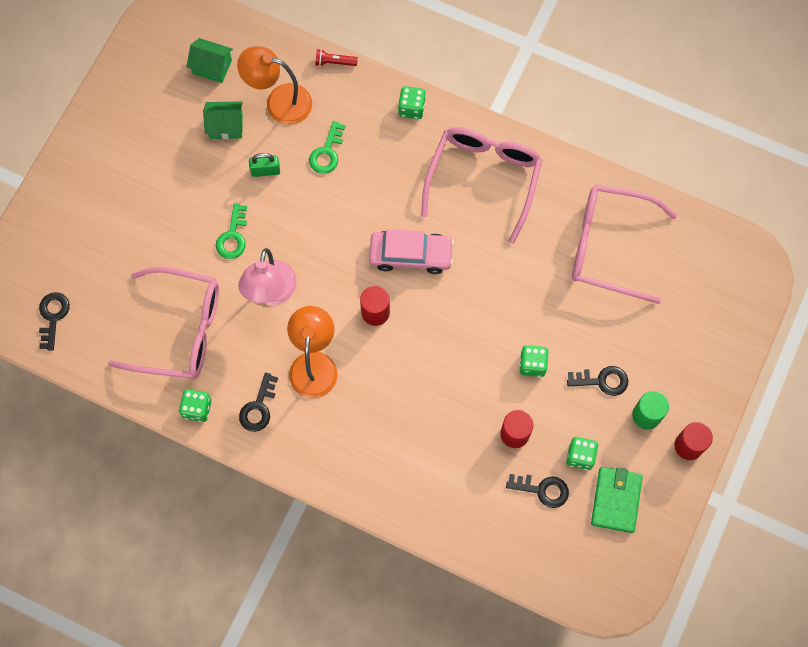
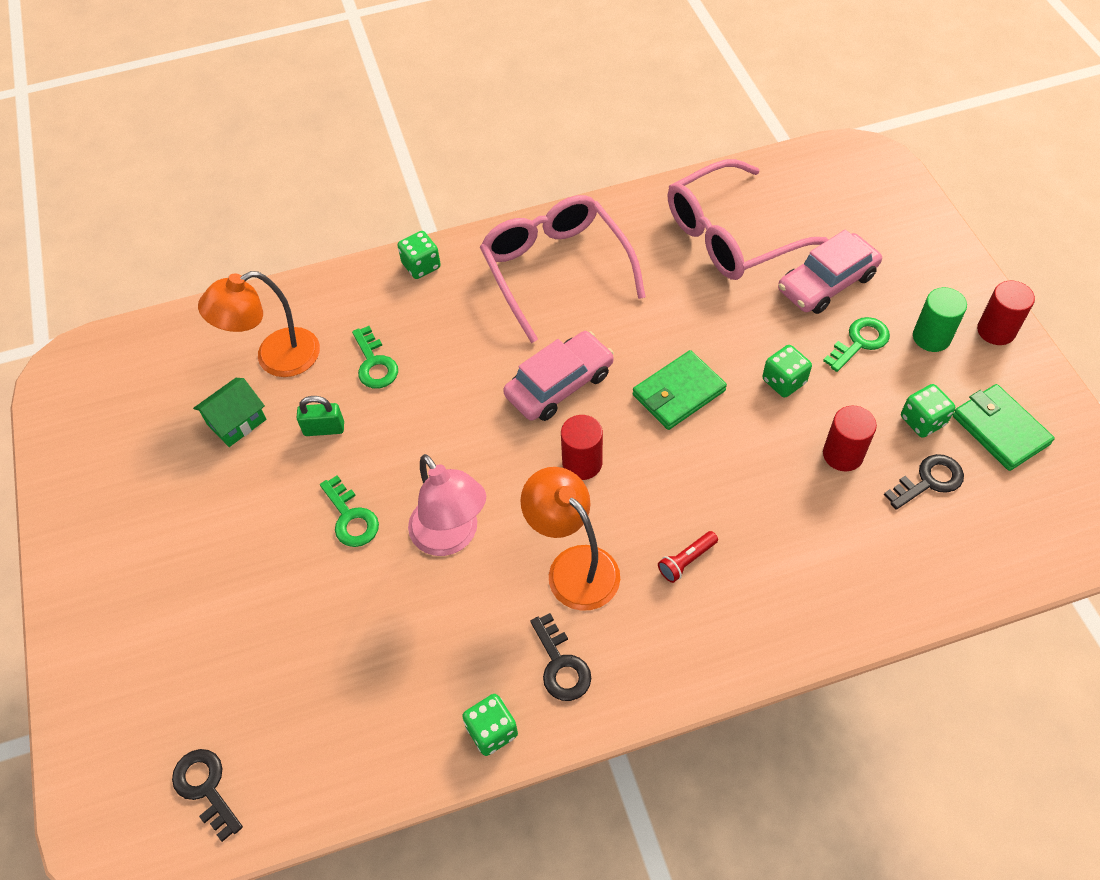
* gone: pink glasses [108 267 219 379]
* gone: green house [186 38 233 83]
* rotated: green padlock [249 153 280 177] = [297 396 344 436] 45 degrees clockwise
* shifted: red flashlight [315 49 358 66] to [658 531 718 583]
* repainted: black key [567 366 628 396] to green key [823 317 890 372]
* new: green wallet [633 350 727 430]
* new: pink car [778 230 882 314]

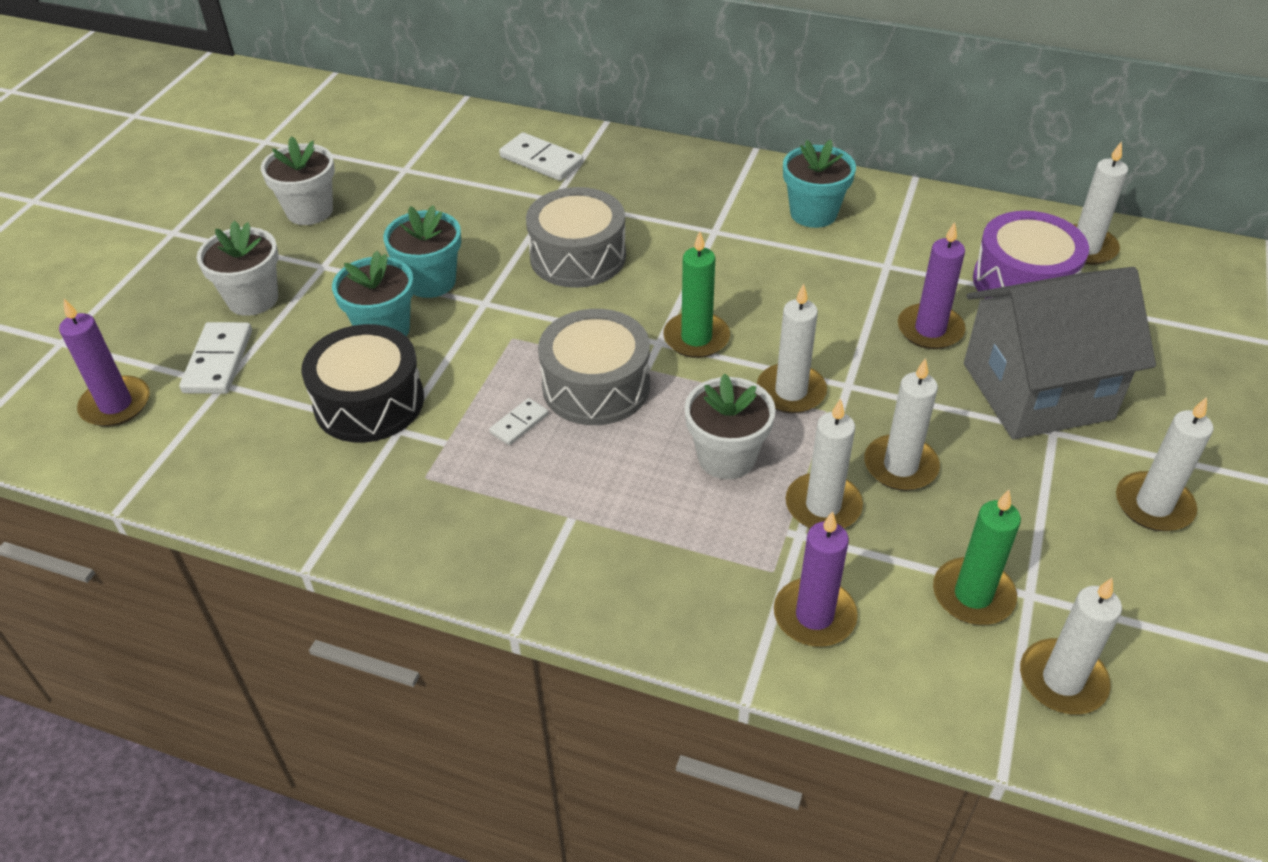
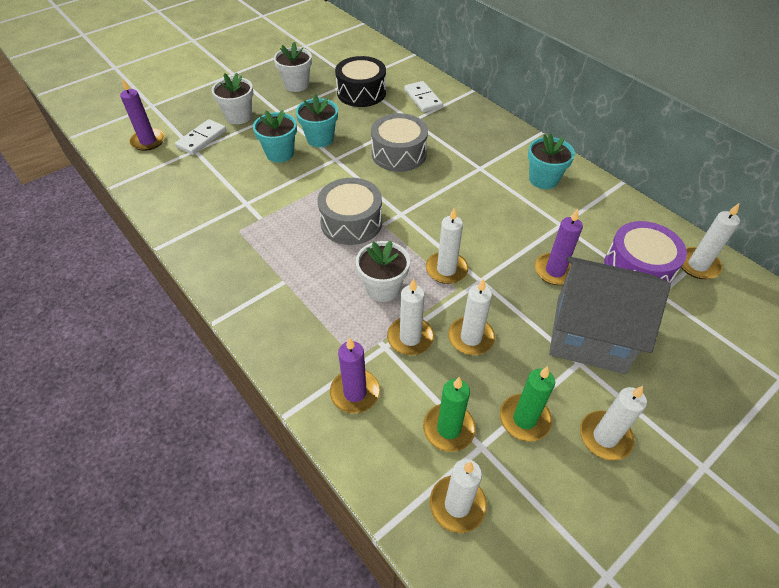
* shifted: black drum [301 324 424 443] to [335 56 386 107]
* gone: white domino [489 398 549 445]
* shifted: green candle [663 231 730 358] to [500 366 555 442]

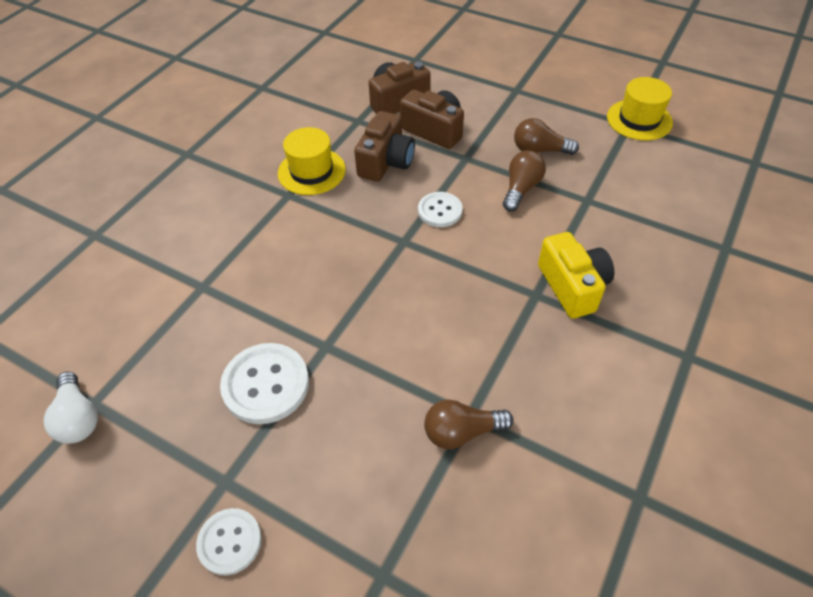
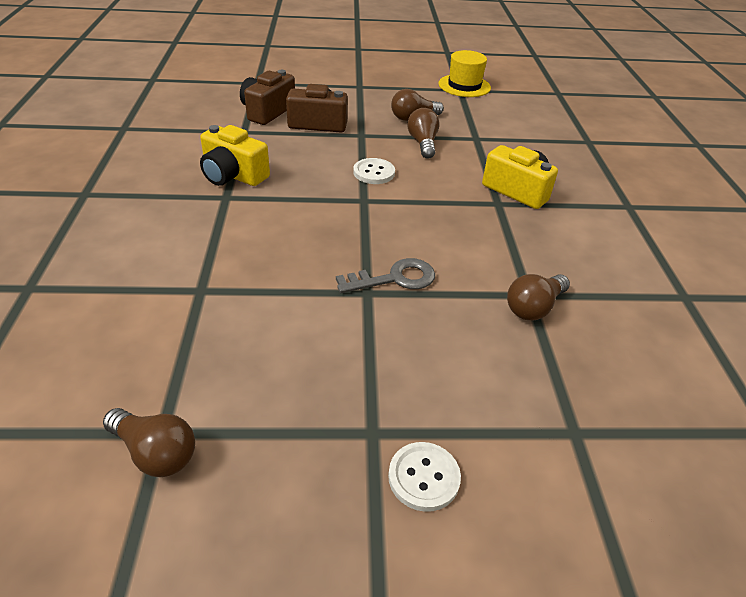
* repainted: white light bulb [43 372 98 444] to brown light bulb [103 408 195 477]
* gone: white button [220 343 309 424]
* swapped: yellow hat [278 127 346 195] to yellow camera [200 125 270 186]
* gone: brown camera [354 111 415 181]
* new: grey key [336 258 435 293]

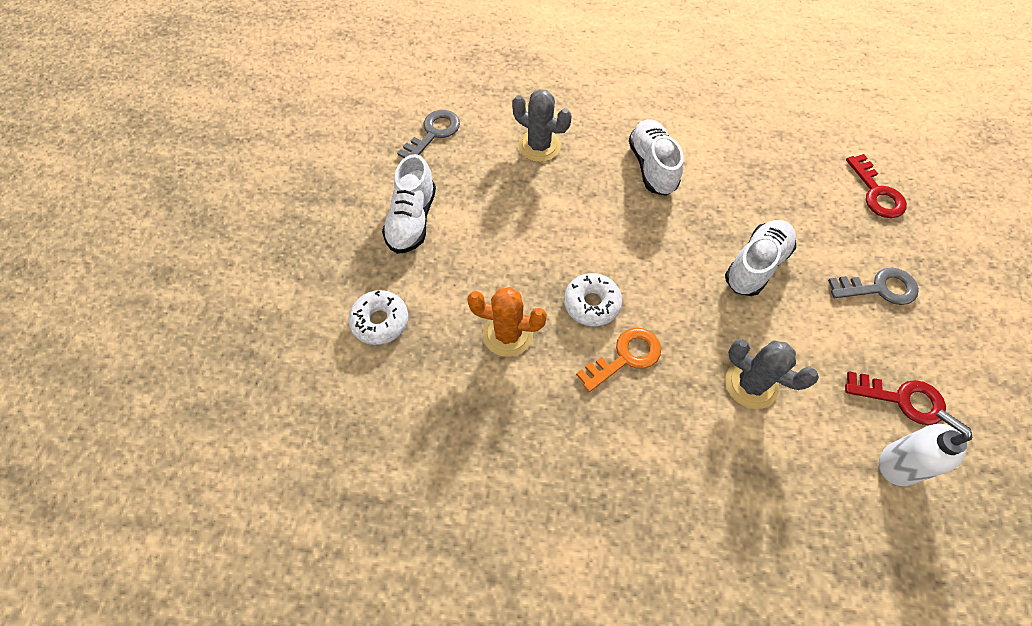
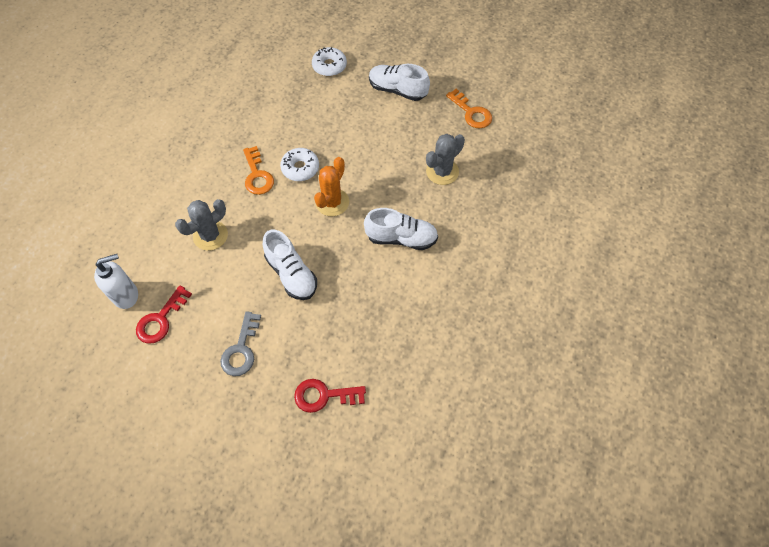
* repainted: grey key [397 110 460 158] to orange key [446 89 492 128]
* shifted: orange cactus [467 287 547 357] to [314 157 349 216]

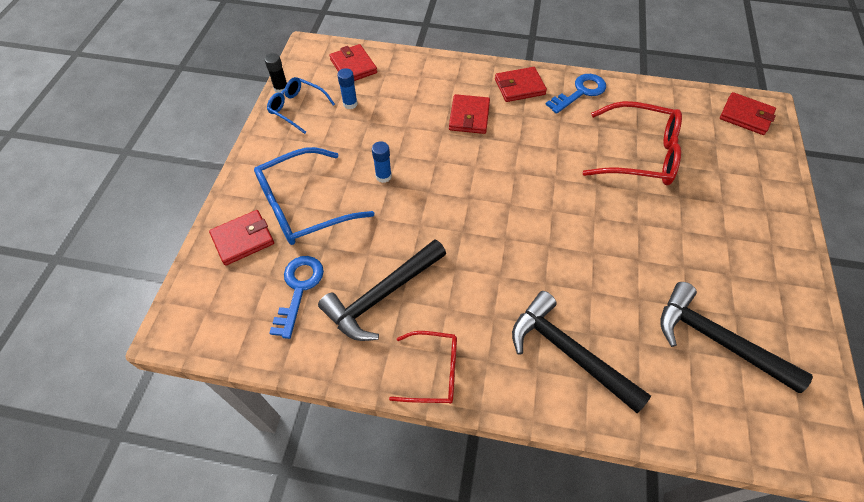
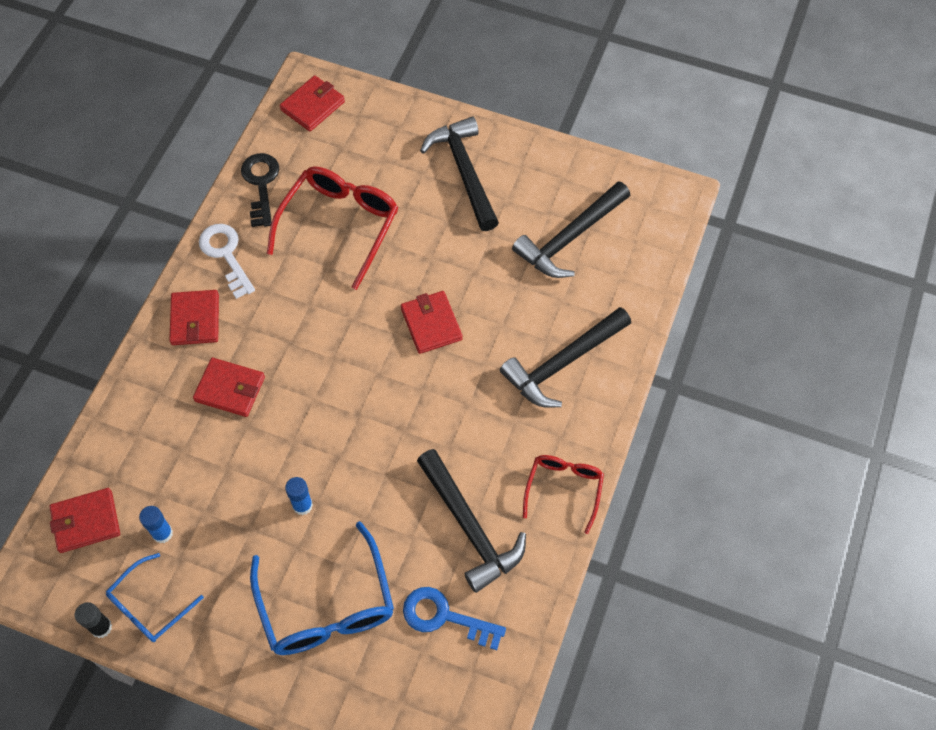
* shifted: red wallet [209 210 274 266] to [401 291 463 354]
* repainted: blue key [545 74 606 114] to white key [199 224 255 299]
* new: black key [241 153 279 227]
* new: black hammer [420 116 499 231]

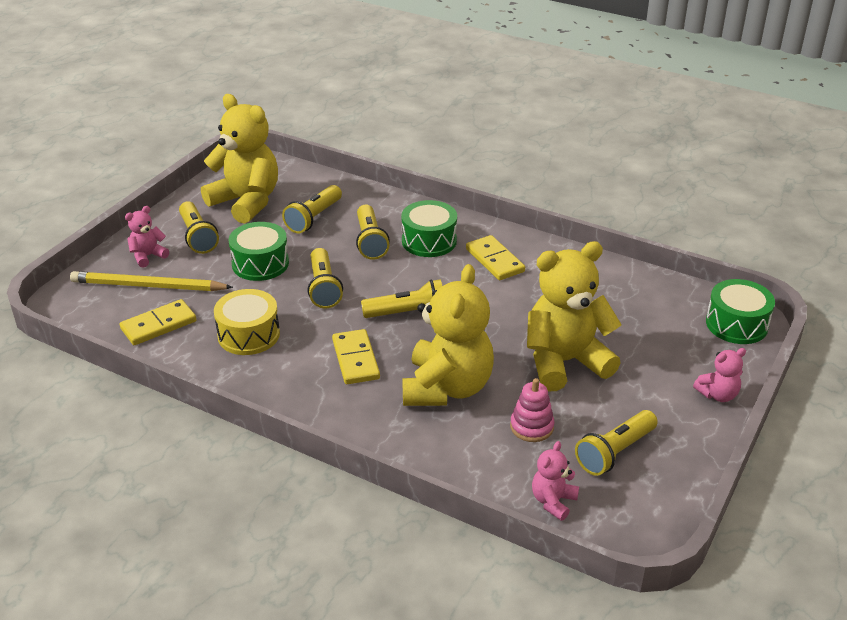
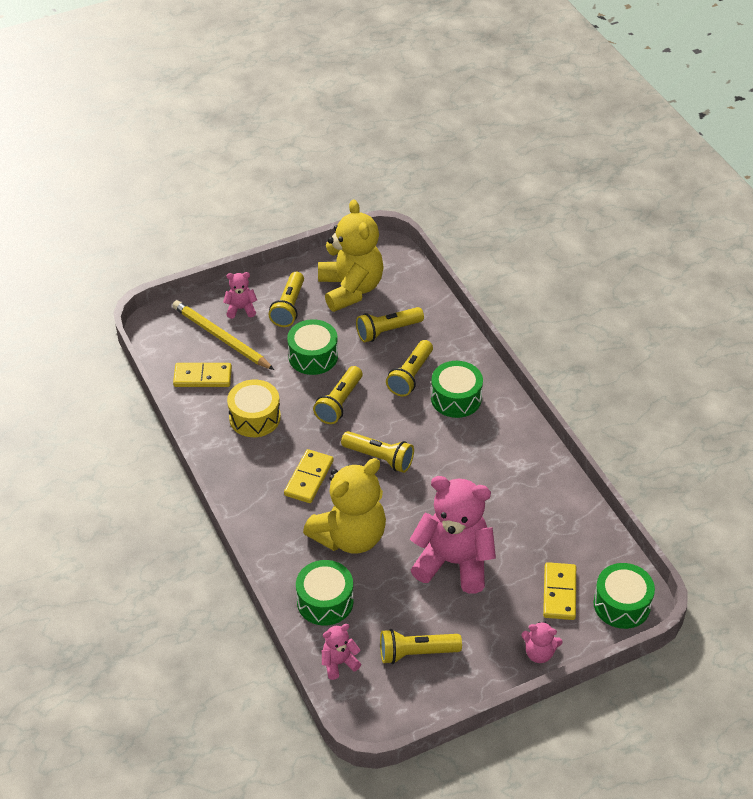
* shifted: yellow domino [466 235 525 280] to [543 562 576 620]
* gone: pink stacking toy [510 378 555 442]
* repainted: yellow teddy bear [527 241 622 391] to pink teddy bear [410 476 496 593]
* new: green drum [296 560 354 626]

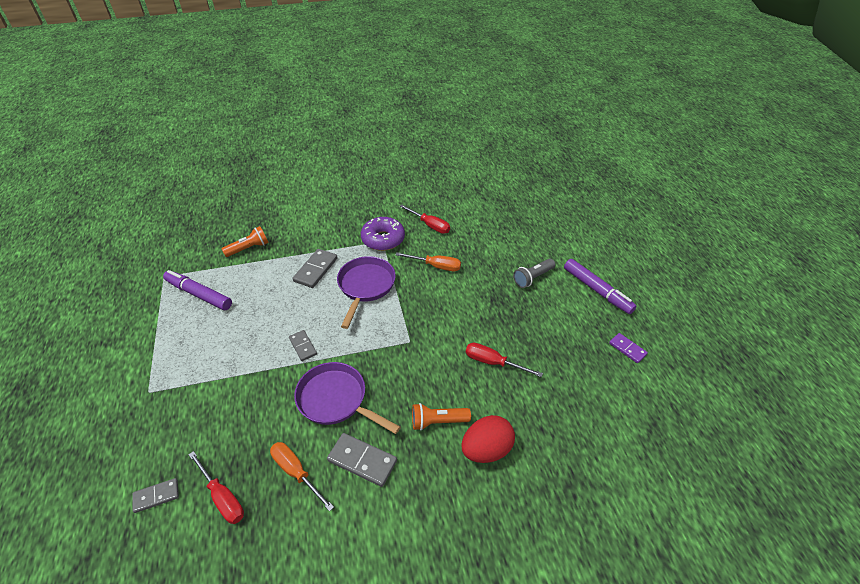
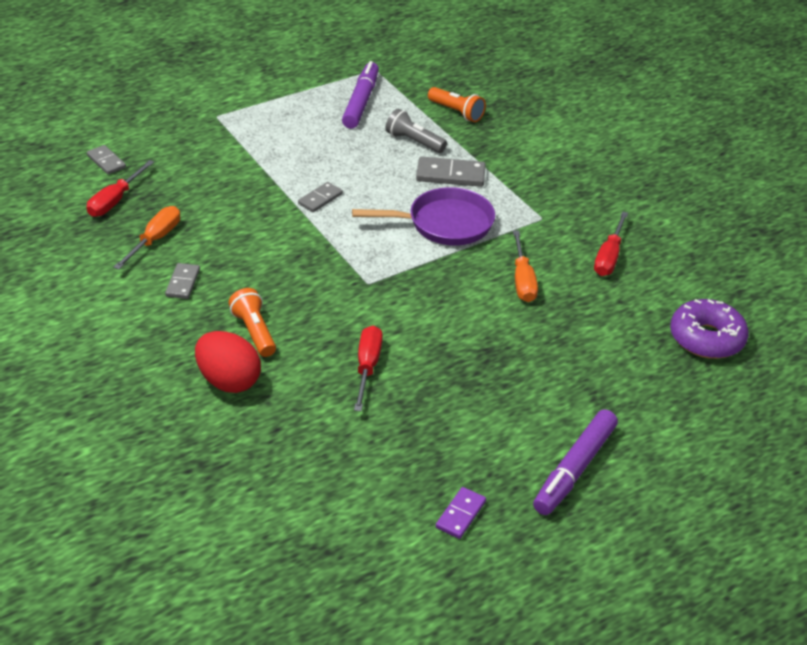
* gone: purple pan [294 362 401 434]
* scaled: grey domino [327 433 397 487] = [165 263 200 299] x0.63
* shifted: purple donut [361 217 405 251] to [670 299 749 359]
* shifted: grey flashlight [513 259 555 288] to [385 109 447 153]

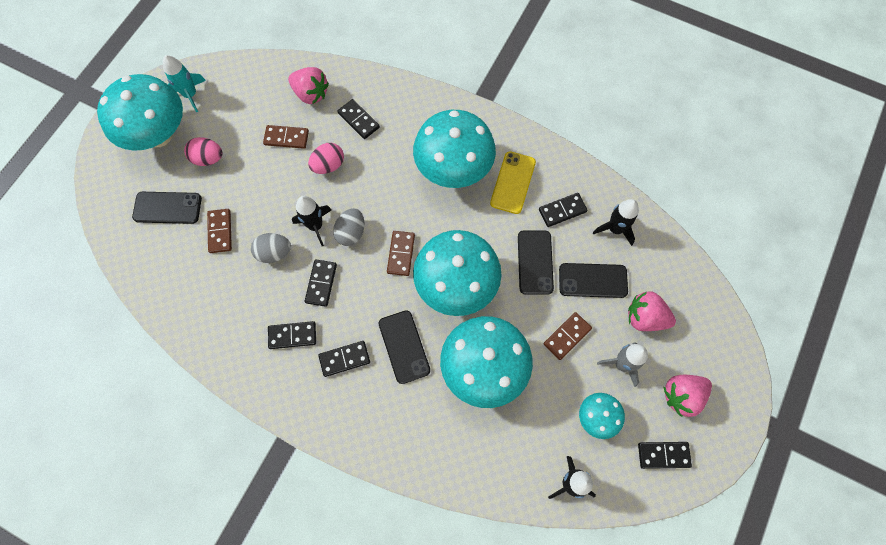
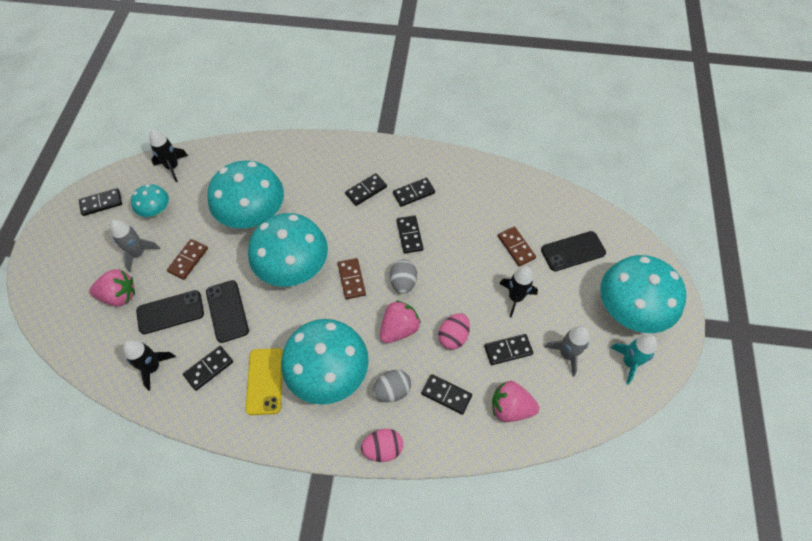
* shifted: pink egg [184 137 223 166] to [361 429 403 462]
* shifted: grey egg [251 233 291 263] to [372 370 411 402]
* repainted: brown domino [263 125 309 149] to black domino [484 334 533 365]
* shifted: black rocket [292 196 331 246] to [499 266 538 317]
* gone: black phone [379 310 430 384]
* shifted: pink strawberry [664 375 712 417] to [380 300 421 343]
* new: grey rocket [544 326 589 377]

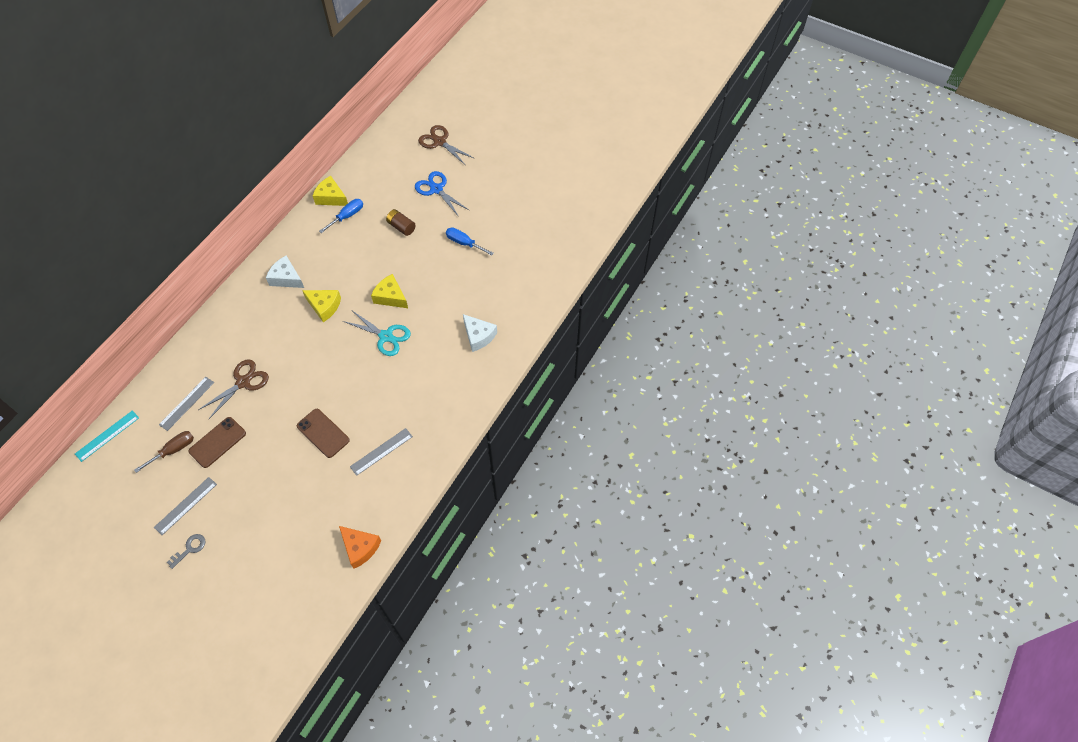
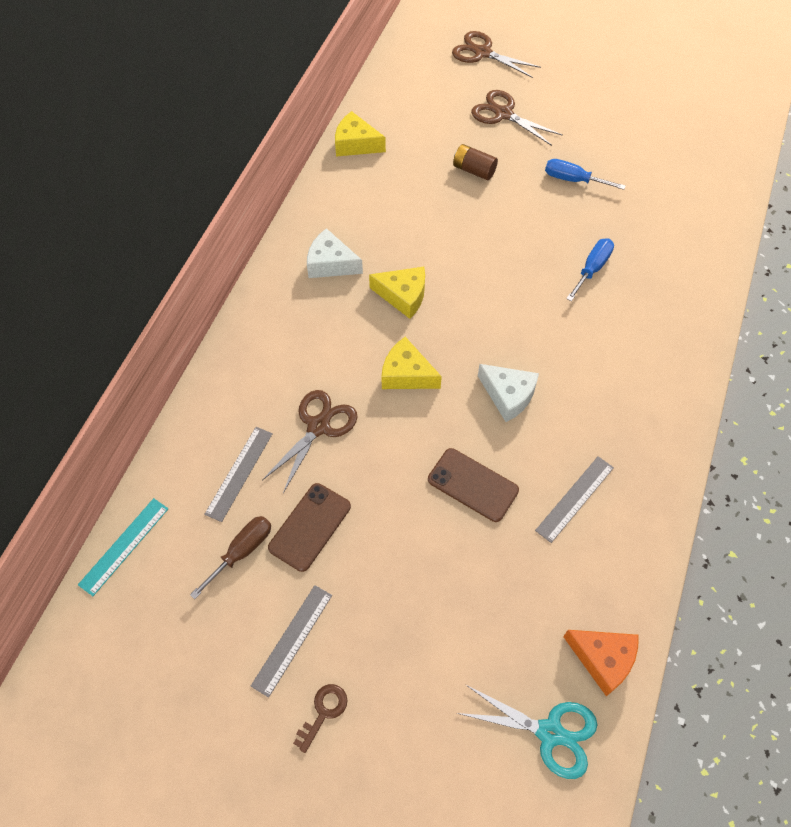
* repainted: grey key [167 534 206 569] to brown key [293 684 347 753]
* shifted: blue screwdriver [319 199 363 233] to [566 238 614 301]
* shifted: turquoise scissors [343 311 411 356] to [457 685 598 779]
* shifted: yellow cheese [371 274 408 308] to [381 337 442 389]
* repainted: blue scissors [415 171 470 217] to brown scissors [471 90 563 146]
* shifted: white cheese [463 314 497 352] to [478 364 539 422]

